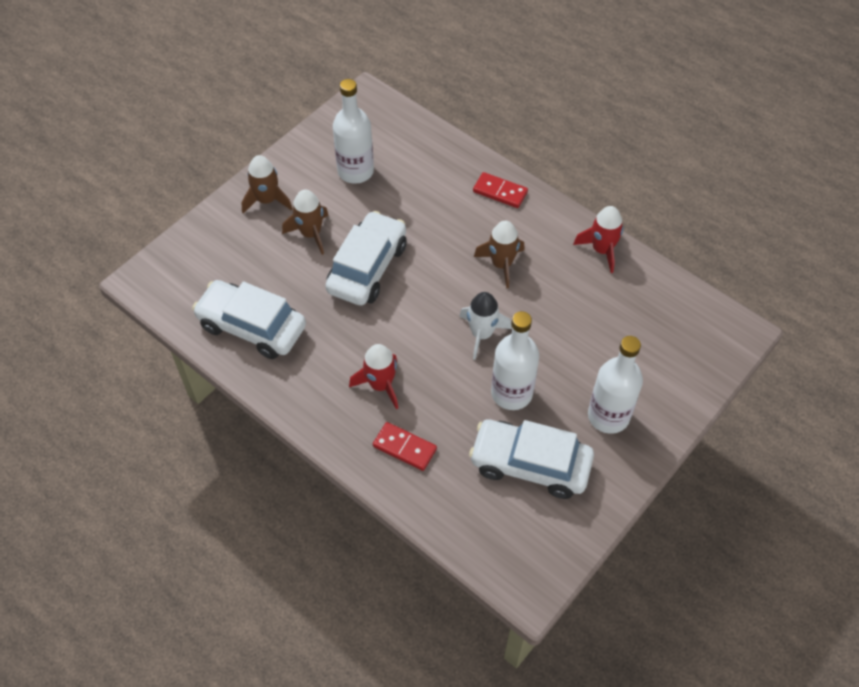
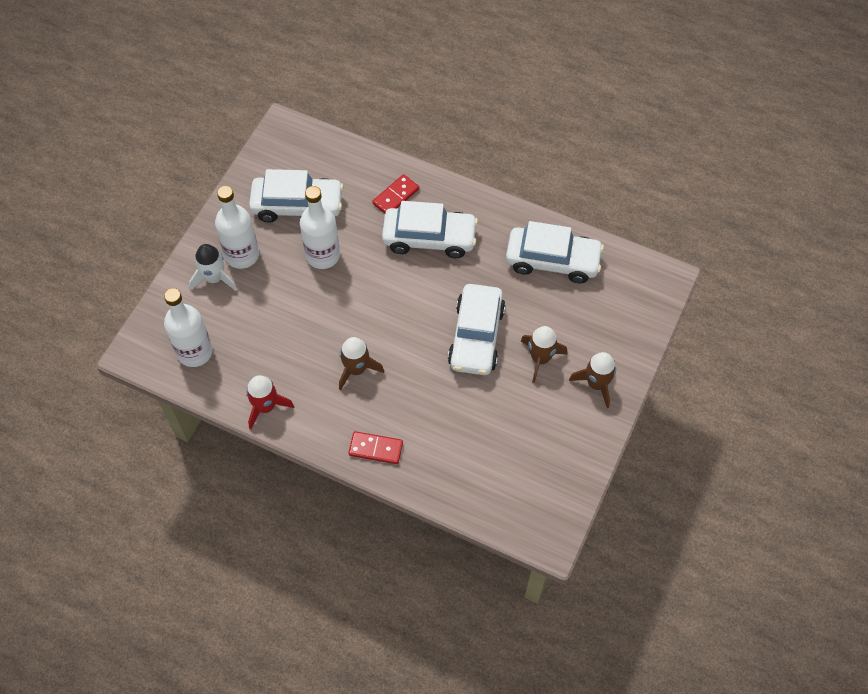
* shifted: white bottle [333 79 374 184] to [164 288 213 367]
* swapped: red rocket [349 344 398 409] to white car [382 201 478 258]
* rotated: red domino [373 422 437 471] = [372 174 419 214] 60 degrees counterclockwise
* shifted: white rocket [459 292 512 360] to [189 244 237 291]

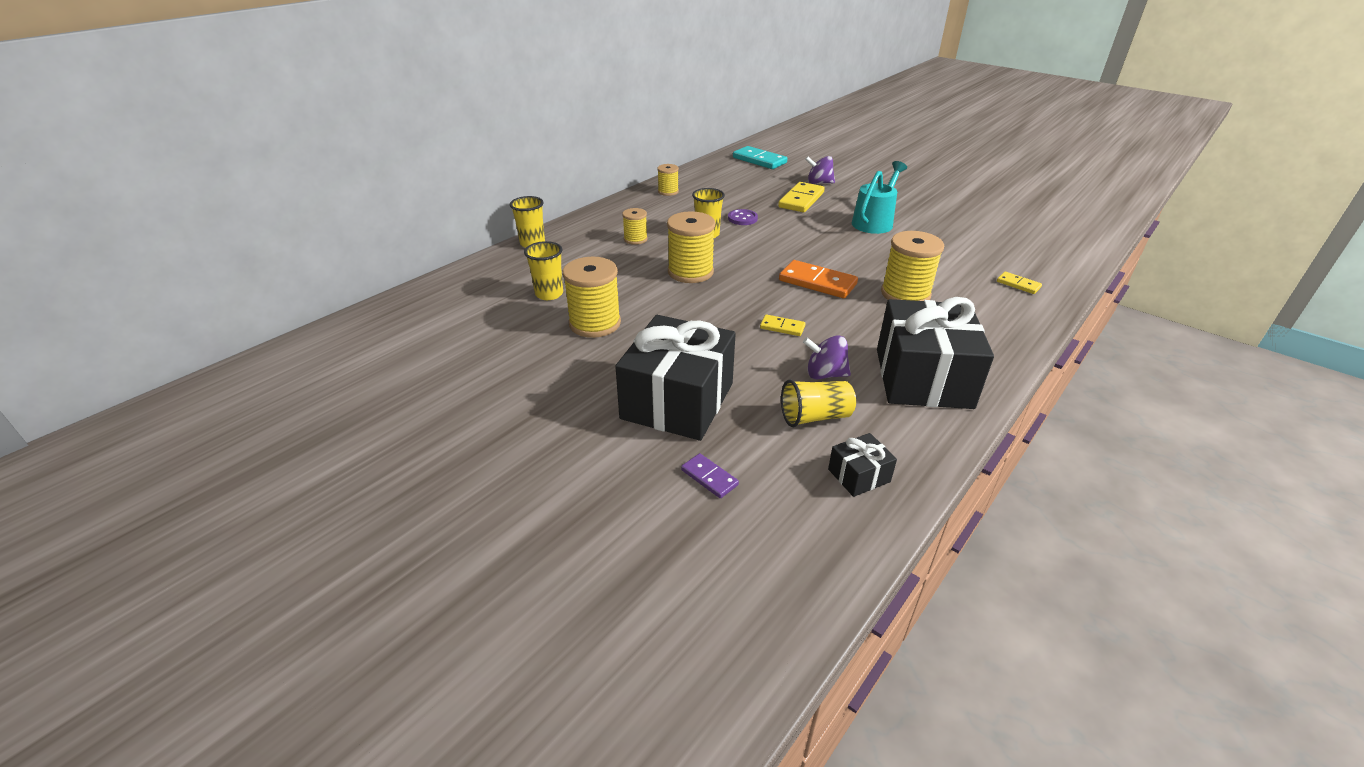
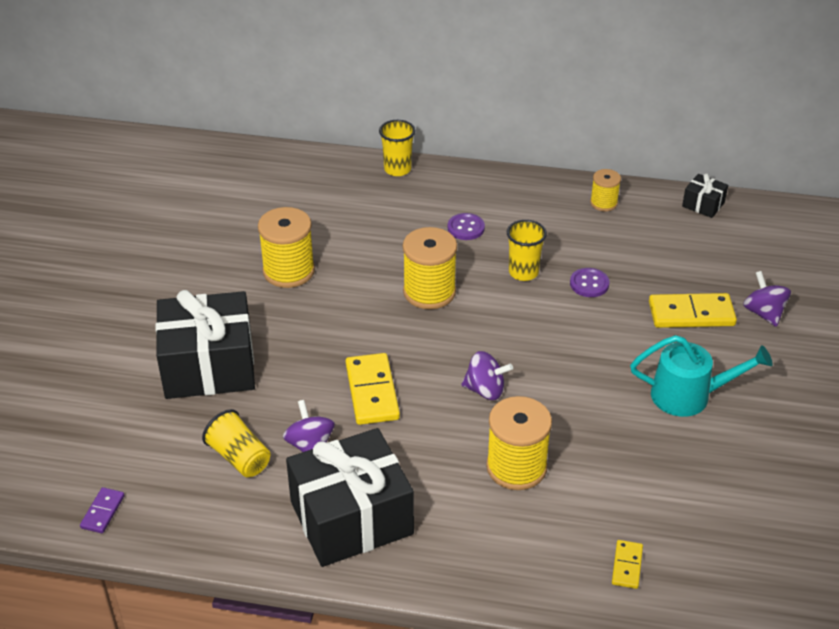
* gone: yellow cup [524 241 563 300]
* swapped: yellow spool [622 208 648 245] to purple button [448 213 485 240]
* shifted: purple domino [681 453 739 498] to [80 487 125 533]
* gone: turquoise domino [733 146 787 169]
* scaled: yellow domino [760 315 806 336] = [346 353 400 425] x1.87
* swapped: orange domino [779 260 858 298] to purple spinning top [461 351 513 400]
* shifted: black gift [828 433 897 497] to [682 173 728 218]

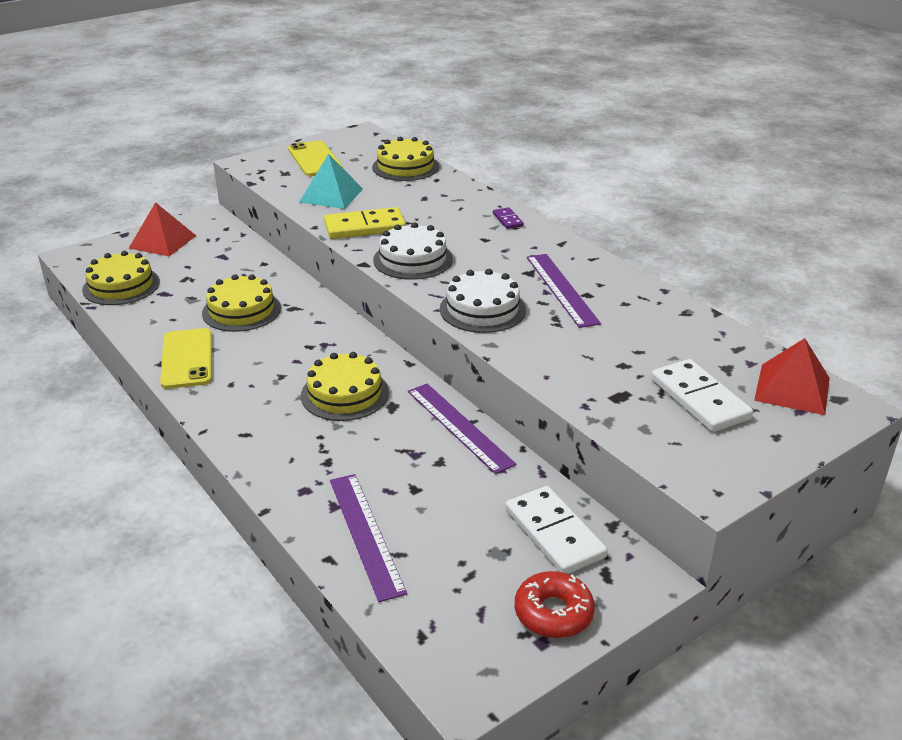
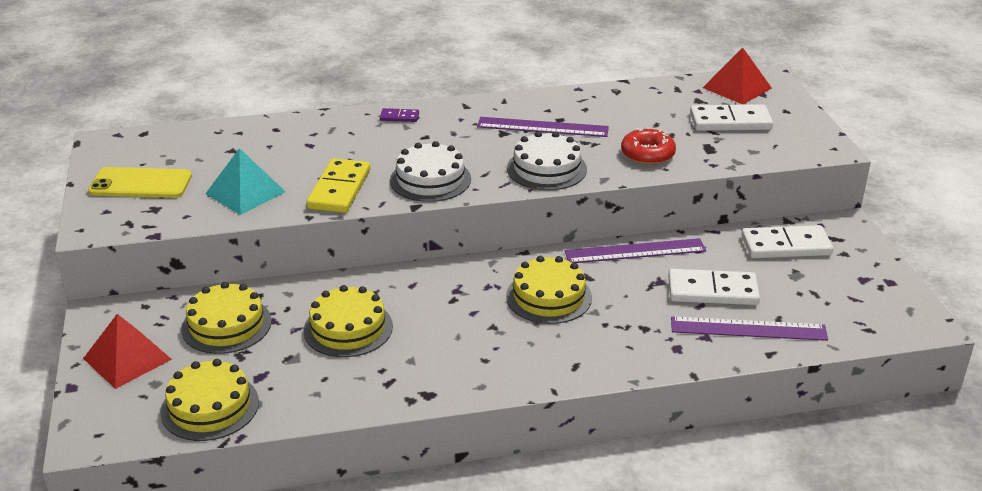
* gone: yellow phone [160 328 212 389]
* shifted: yellow cake [372 137 439 181] to [181 282 272 354]
* shifted: red donut [515 571 595 638] to [621 128 676 165]
* new: white domino [668 269 760 305]

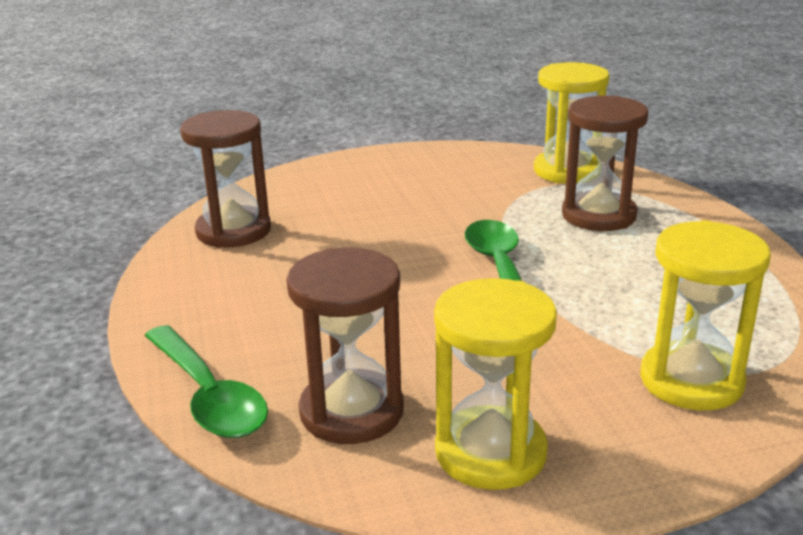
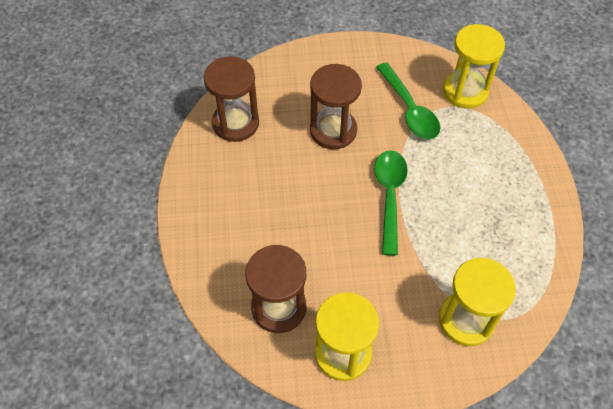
* shifted: green spoon [145 325 268 438] to [376 62 440 139]
* shifted: brown hourglass [562 96 648 231] to [310 64 362 149]

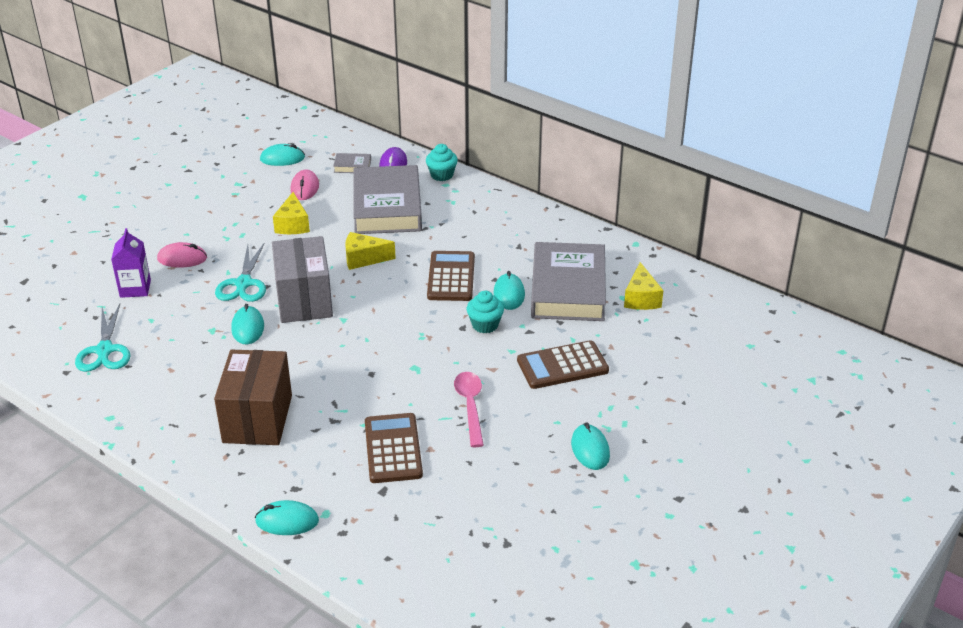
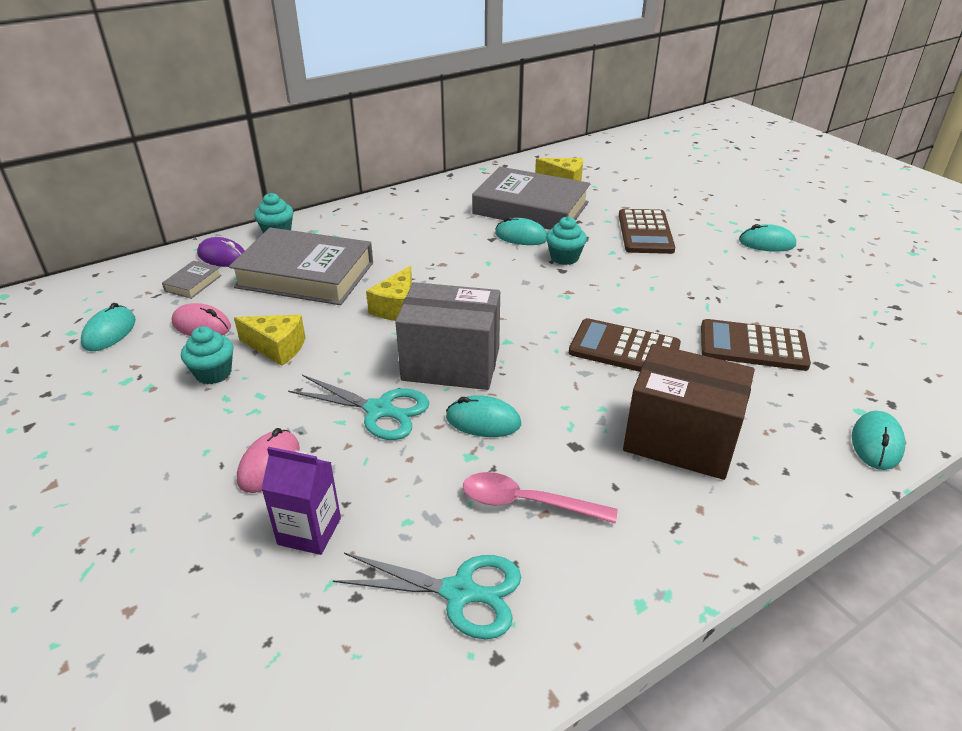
* shifted: brown calculator [427 251 475 301] to [569 318 681 372]
* shifted: pink spoon [454 372 484 447] to [463 472 618 524]
* new: turquoise cupcake [181 326 233 384]

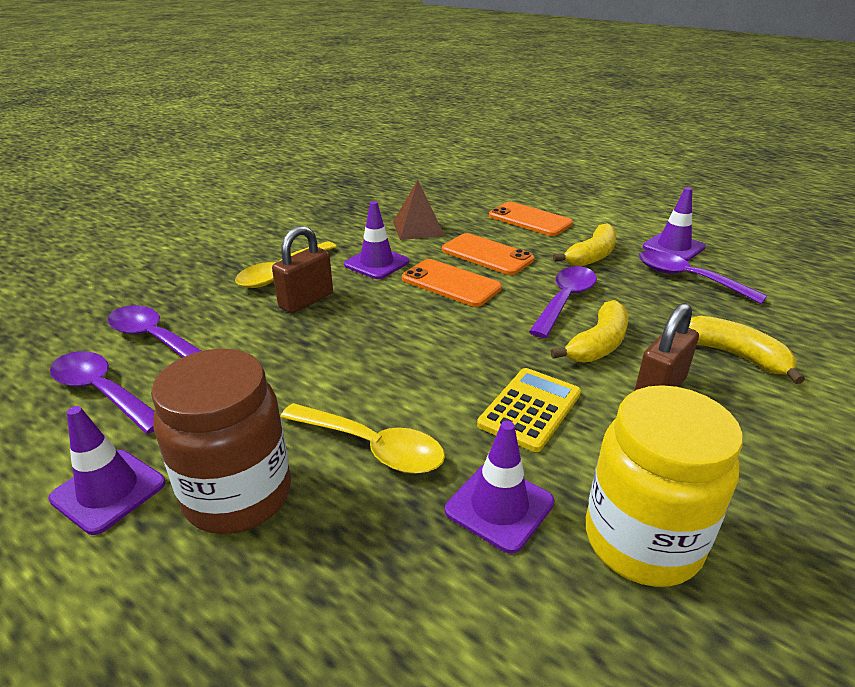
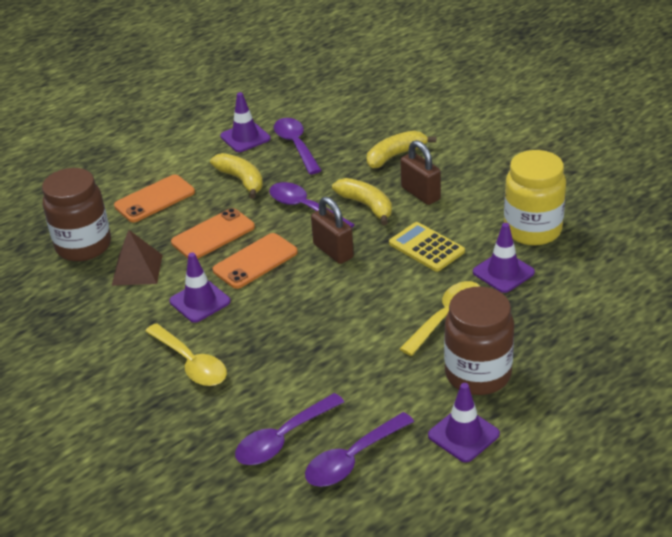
* shifted: brown padlock [272 226 333 313] to [311 196 354 264]
* rotated: purple spoon [639 250 768 304] = [274 118 322 174] 105 degrees clockwise
* new: brown jar [42 168 111 261]

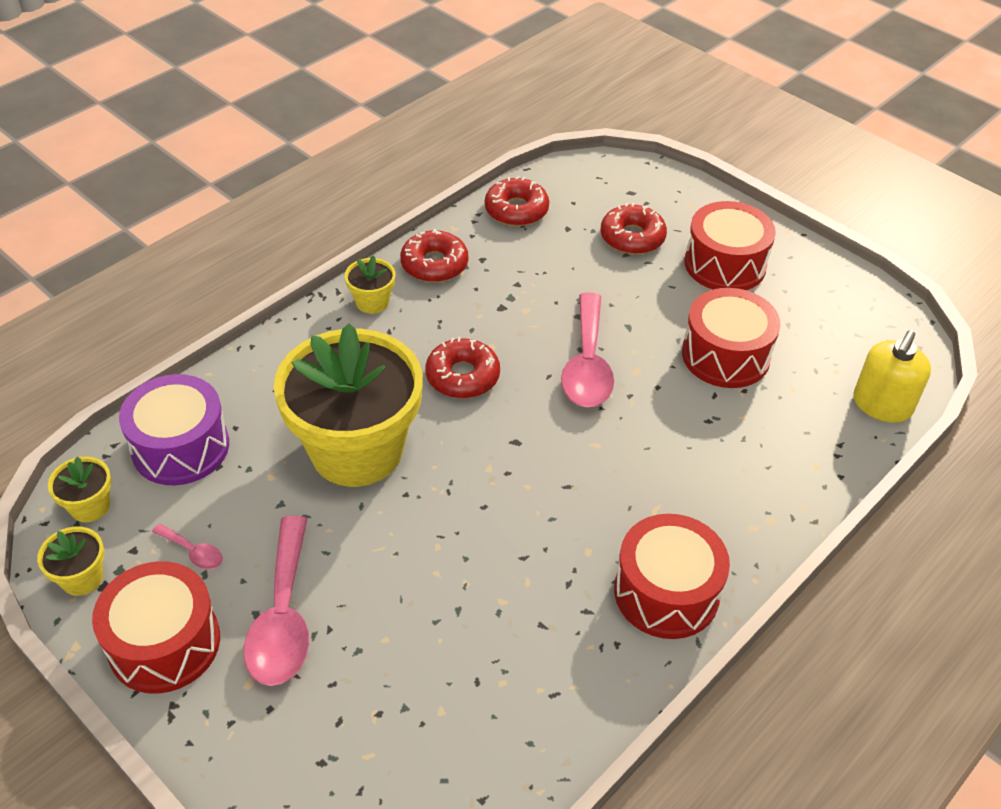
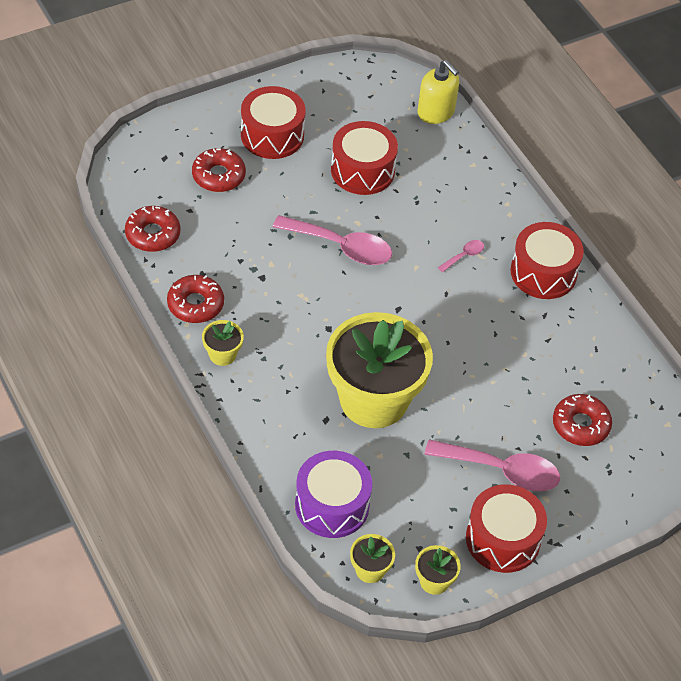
* shifted: pink spoon [152 524 223 569] to [438 240 484 272]
* shifted: red donut [425 337 500 398] to [553 394 612 446]

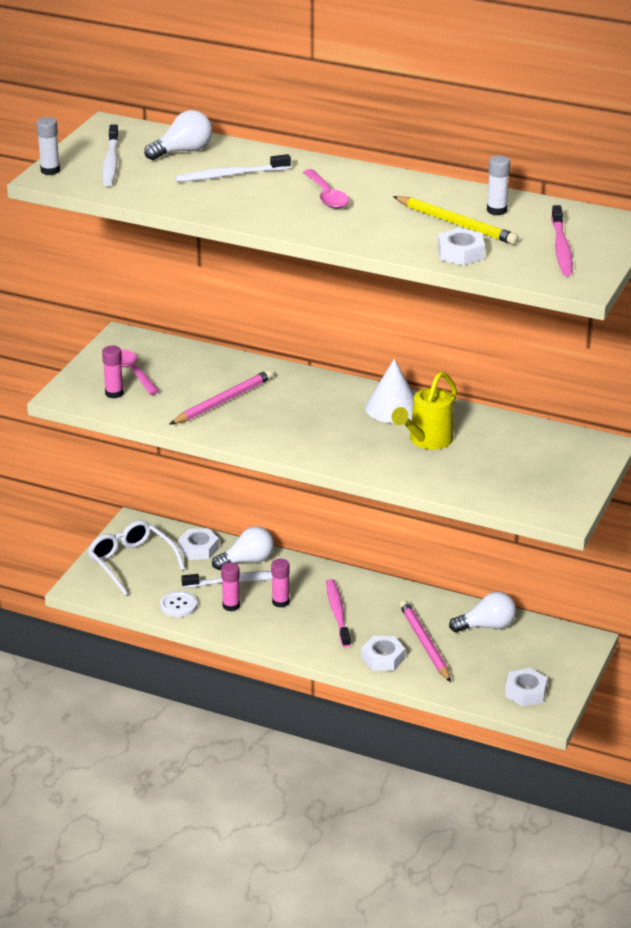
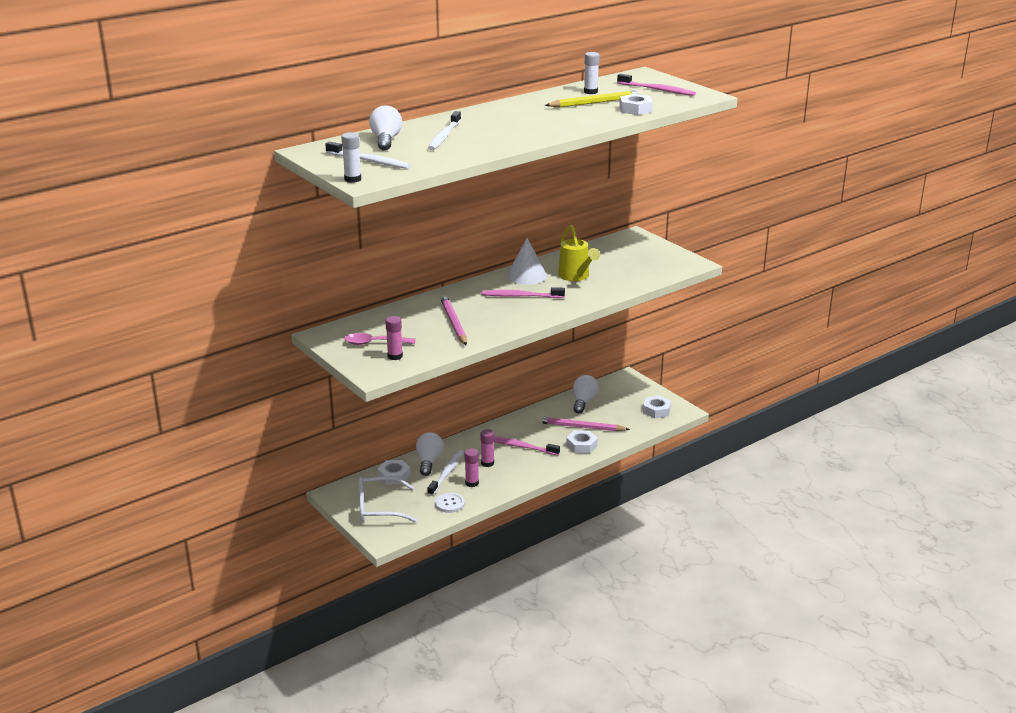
* gone: pink spoon [303 169 349 209]
* new: pink toothbrush [481 287 565 298]

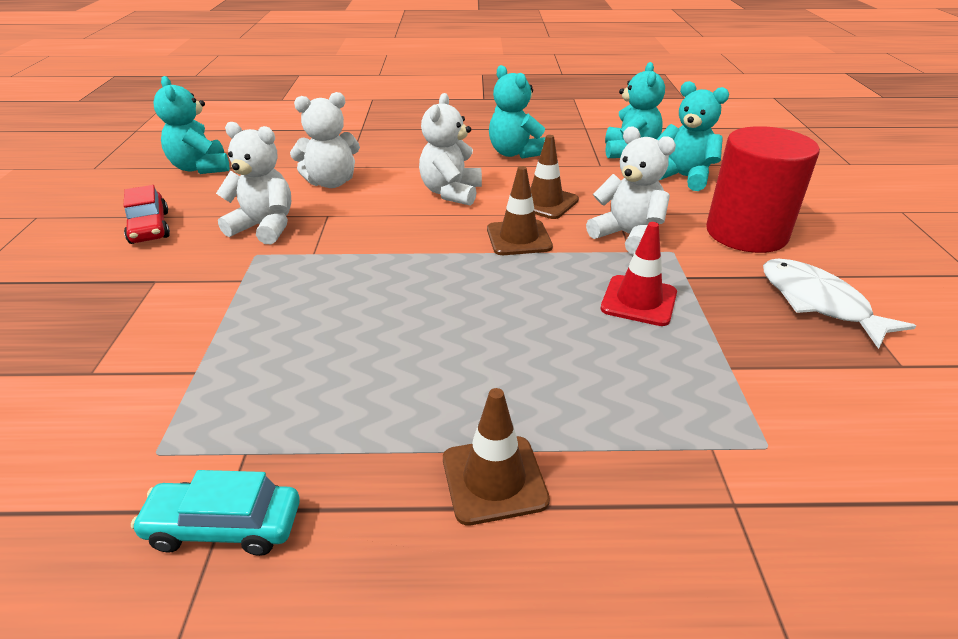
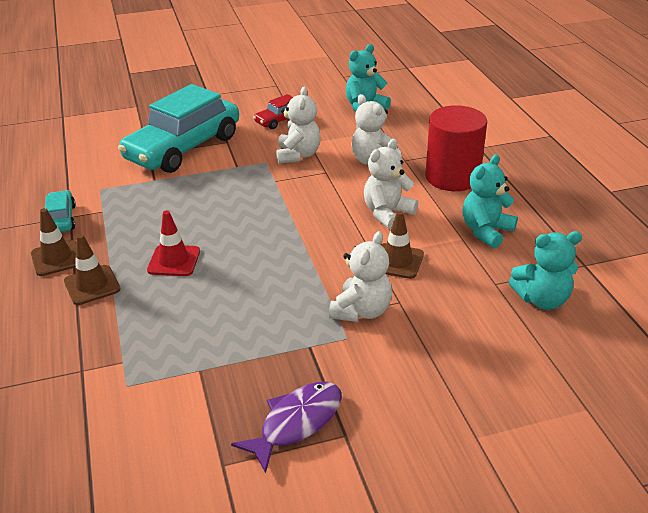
* rotated: white teddy bear [419 93 482 206] = [364 139 418 230] 45 degrees counterclockwise
* shifted: brown traffic cone [487 166 553 255] to [31 208 76 276]
* shifted: red traffic cone [601 222 677 326] to [147 211 200 276]
* gone: turquoise teddy bear [657 81 729 191]
* shifted: red cylinder [706 126 820 253] to [425 105 487 191]
* repainted: white fish [763 258 916 349] to purple fish [231 382 342 473]
* new: turquoise car [118 84 239 173]

